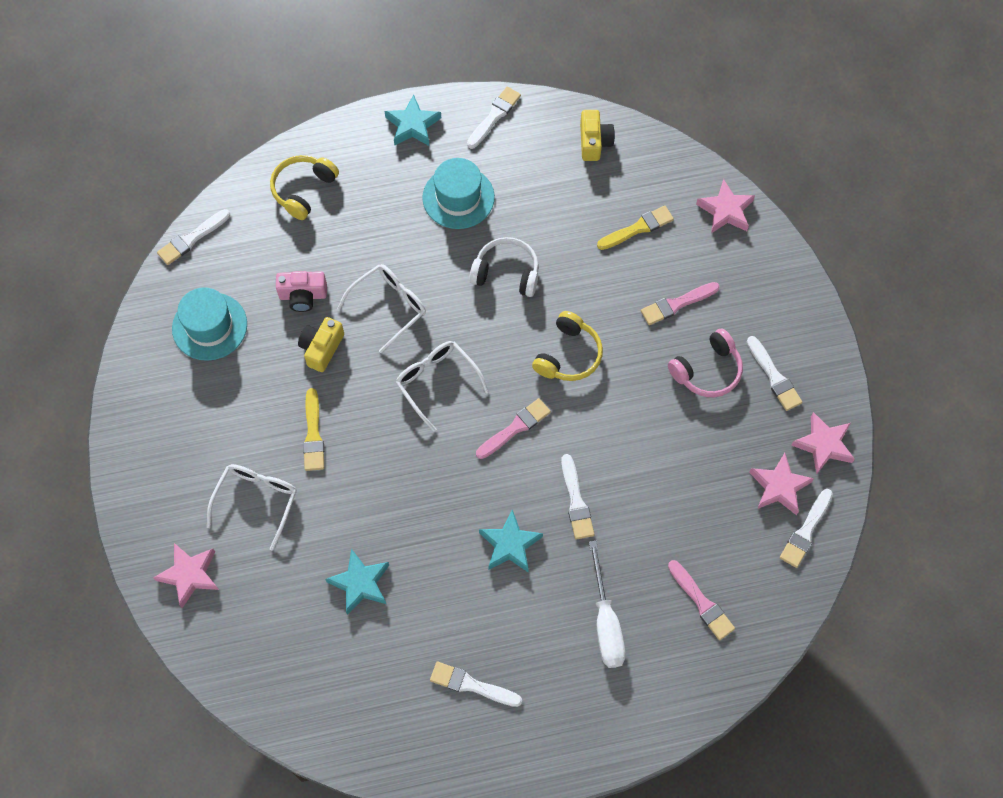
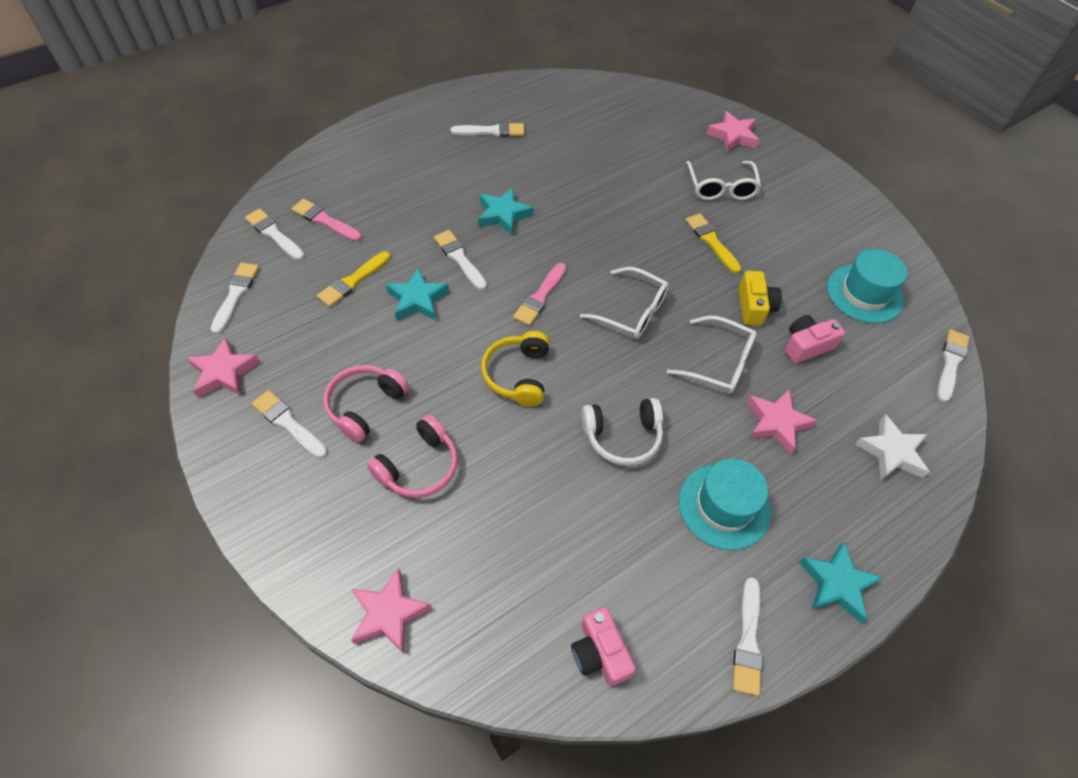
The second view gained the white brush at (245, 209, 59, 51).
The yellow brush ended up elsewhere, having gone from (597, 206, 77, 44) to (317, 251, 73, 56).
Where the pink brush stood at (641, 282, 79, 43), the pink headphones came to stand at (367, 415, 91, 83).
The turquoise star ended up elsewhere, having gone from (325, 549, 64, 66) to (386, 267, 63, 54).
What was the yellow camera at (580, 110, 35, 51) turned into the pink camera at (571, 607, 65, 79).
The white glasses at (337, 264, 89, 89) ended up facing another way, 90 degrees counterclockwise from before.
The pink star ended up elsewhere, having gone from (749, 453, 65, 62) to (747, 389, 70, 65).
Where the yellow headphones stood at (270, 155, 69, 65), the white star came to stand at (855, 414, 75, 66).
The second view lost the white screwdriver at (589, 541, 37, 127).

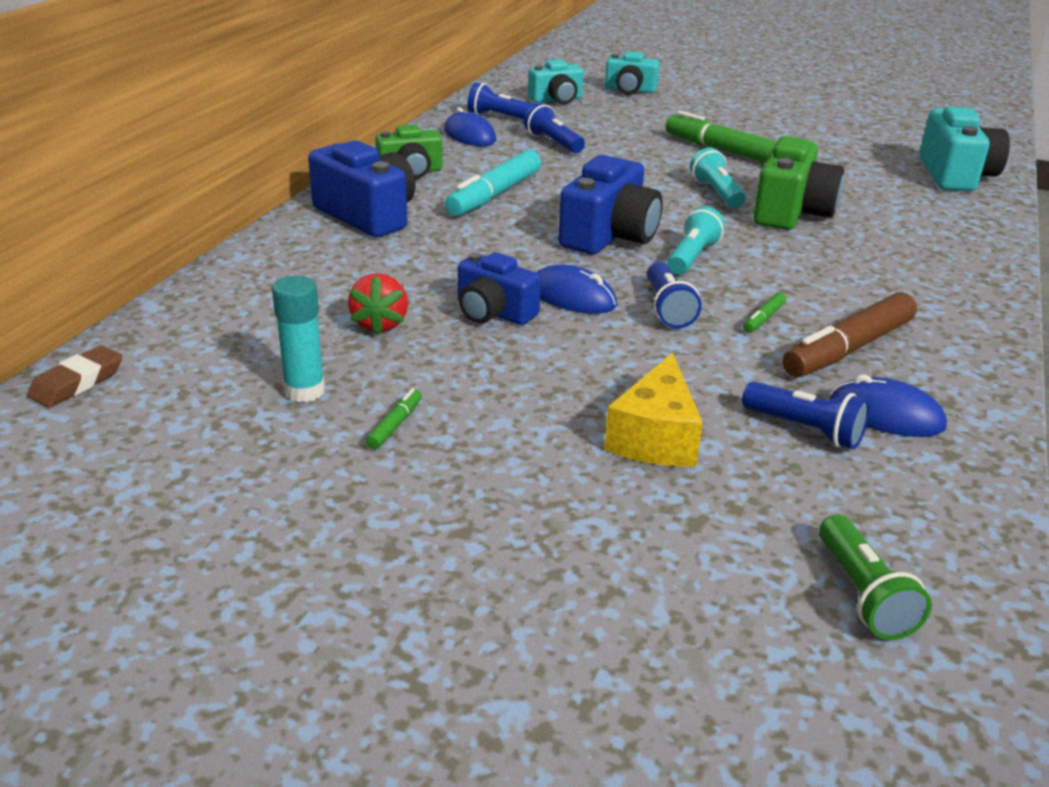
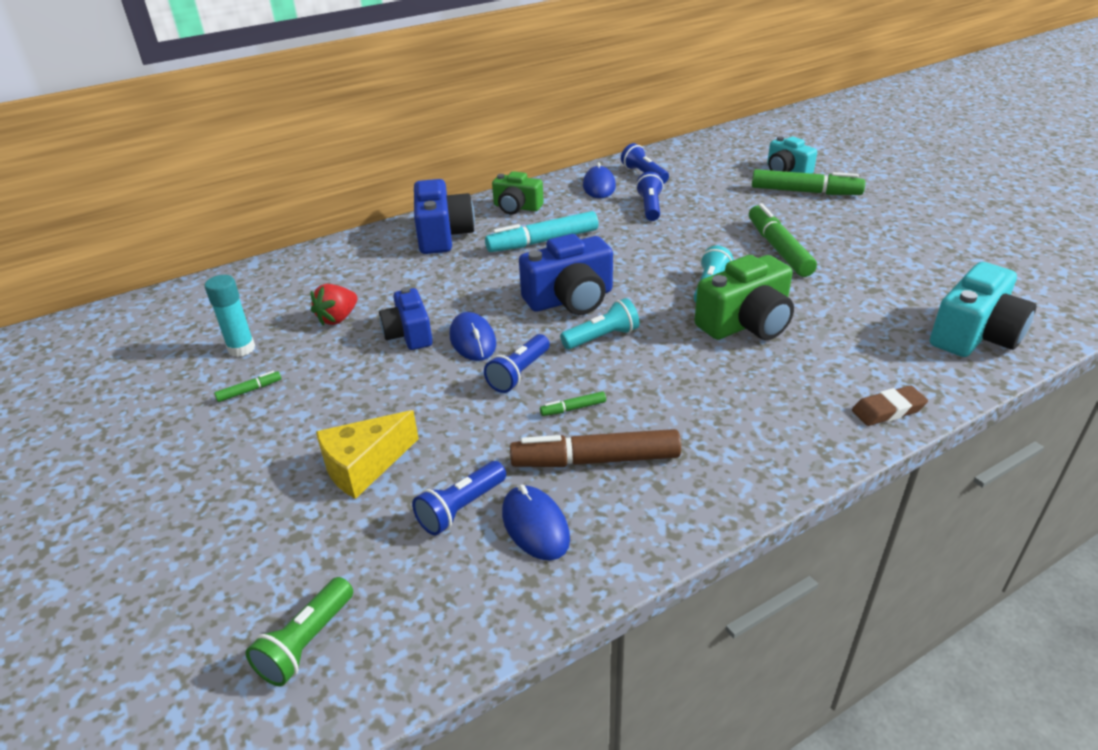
The blue flashlight at (742, 381, 128, 69) ended up facing another way, 60 degrees clockwise from before.
The second view gained the green marker at (752, 169, 113, 26).
The brown eraser ended up elsewhere, having gone from (27, 346, 95, 61) to (852, 385, 76, 41).
The second view lost the turquoise camera at (528, 59, 56, 45).

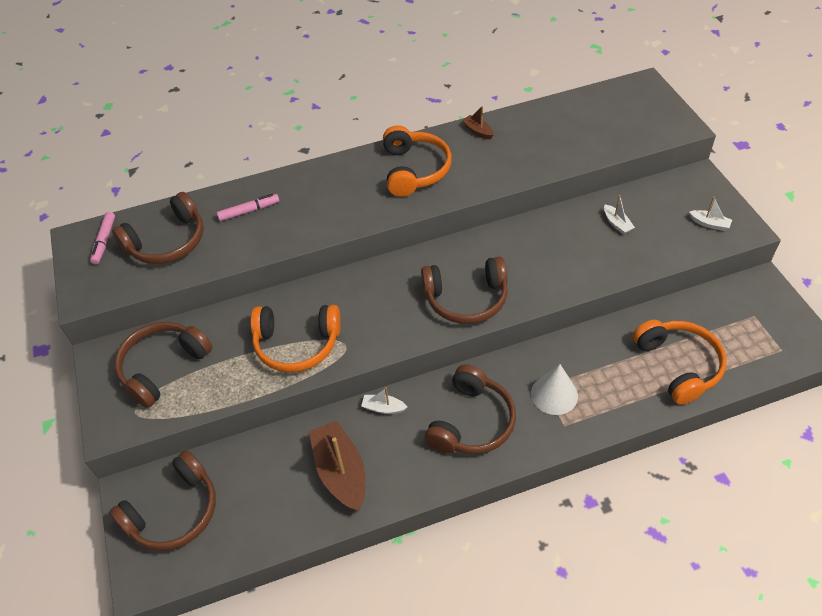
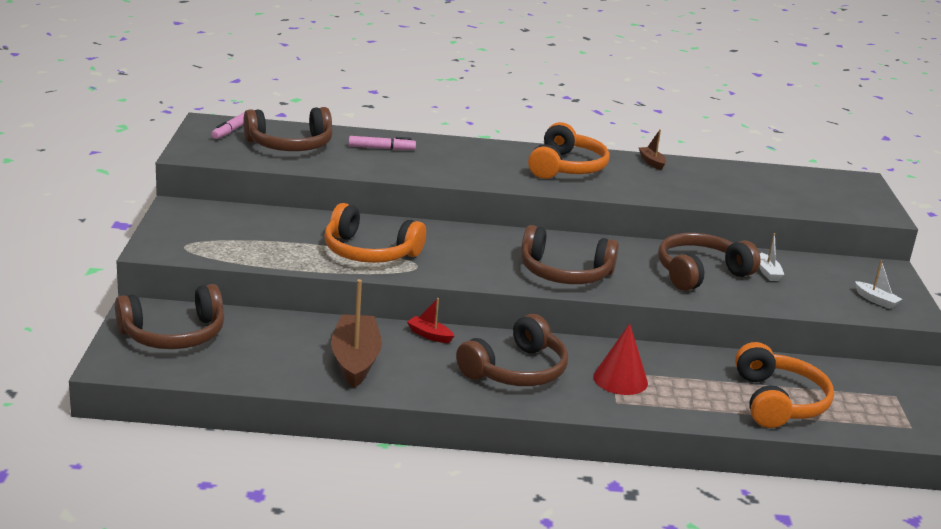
What was the white boat at (361, 387, 46, 27) turned into the red boat at (407, 298, 47, 45).
What was the white cone at (531, 364, 47, 51) turned into the red cone at (593, 323, 55, 72).
The brown headphones ended up elsewhere, having gone from (115, 322, 97, 86) to (658, 233, 103, 58).

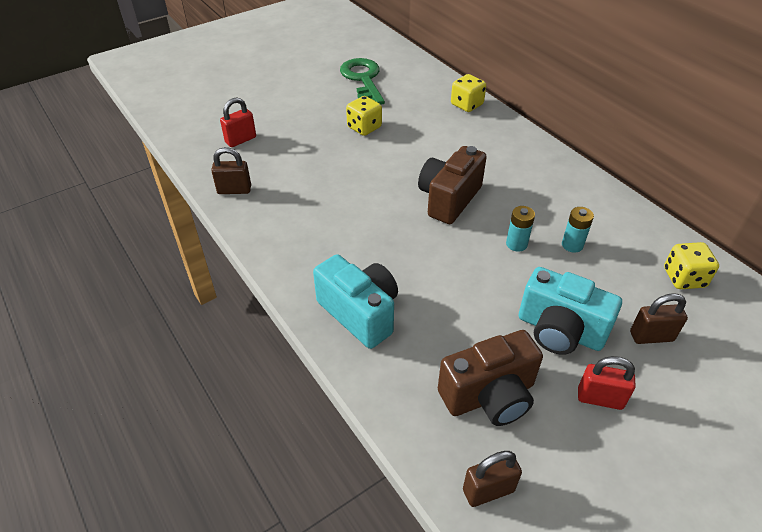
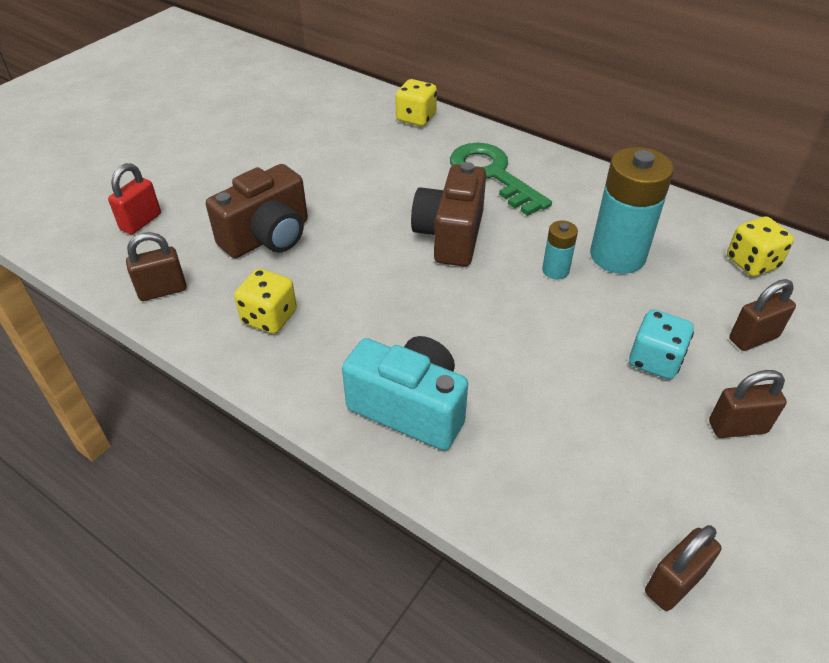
The brown camera ended up elsewhere, having gone from (438, 330, 105, 96) to (206, 164, 102, 94).
The yellow dice ended up elsewhere, having gone from (346, 96, 36, 40) to (234, 269, 63, 65).
The green key ended up elsewhere, having gone from (340, 58, 45, 47) to (450, 143, 102, 73).
The size of the turquoise battery at (562, 207, 32, 46) changed by a factor of 2.09.
Where the turquoise camera stood at (519, 267, 103, 88), the turquoise dice came to stand at (629, 309, 65, 70).
What was the red padlock at (578, 356, 58, 54) turned into the brown padlock at (709, 370, 78, 68).

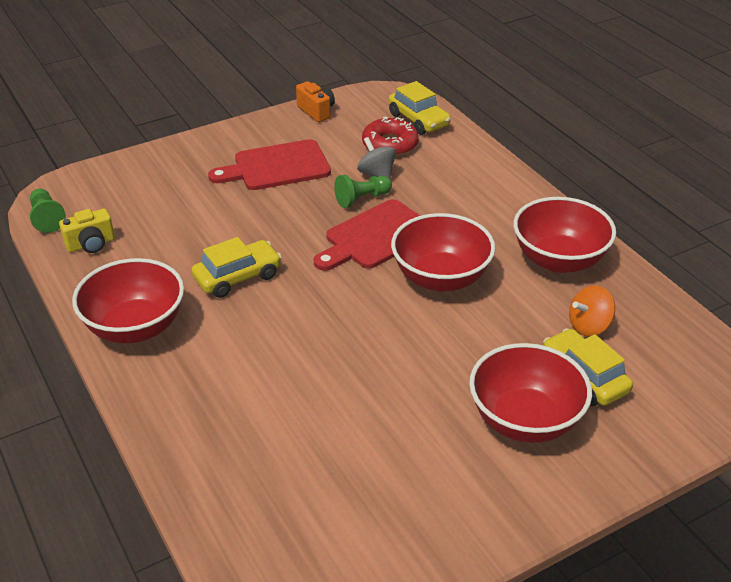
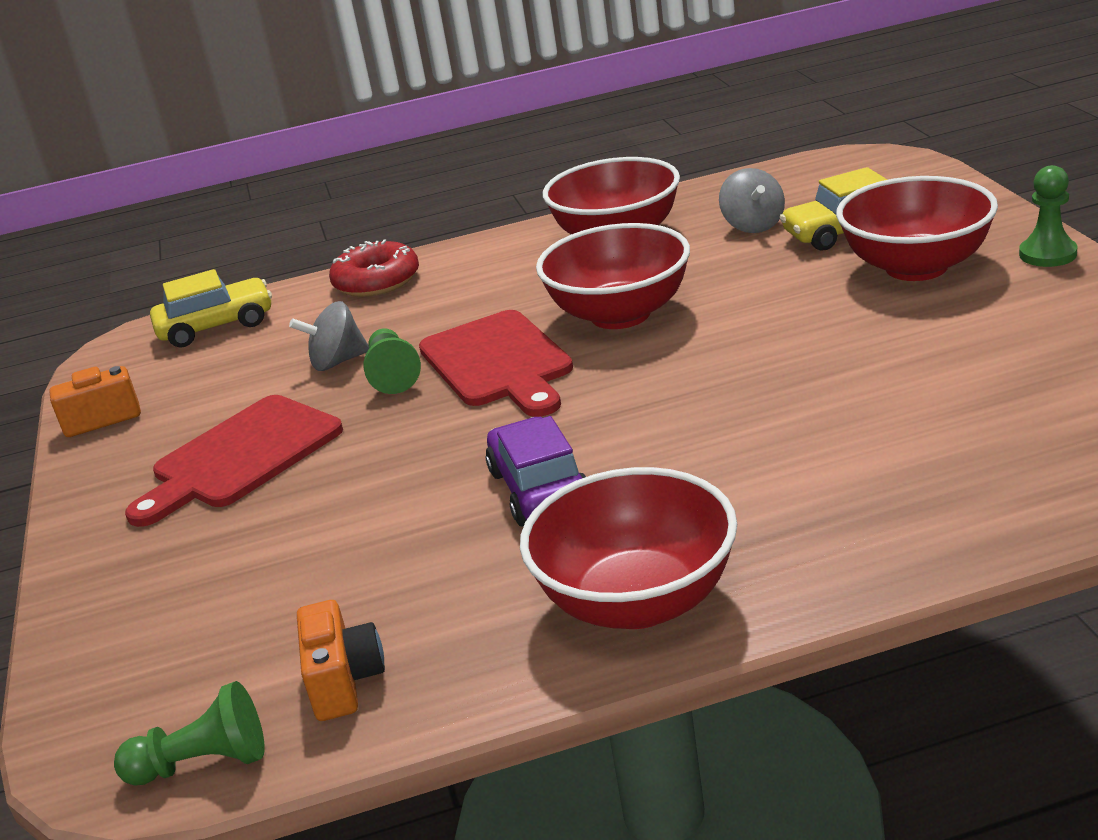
The red cutting board at (208, 139, 123, 51) ended up facing another way, 45 degrees clockwise from before.
What was the yellow camera at (59, 209, 56, 44) turned into the orange camera at (297, 600, 88, 121).
The red donut ended up elsewhere, having gone from (362, 116, 57, 40) to (329, 239, 90, 58).
What was the yellow car at (192, 237, 90, 61) turned into the purple car at (485, 416, 101, 111).
What was the orange spinning top at (569, 285, 46, 52) turned into the grey spinning top at (719, 168, 66, 65).
The second view gained the green pawn at (1019, 165, 58, 102).

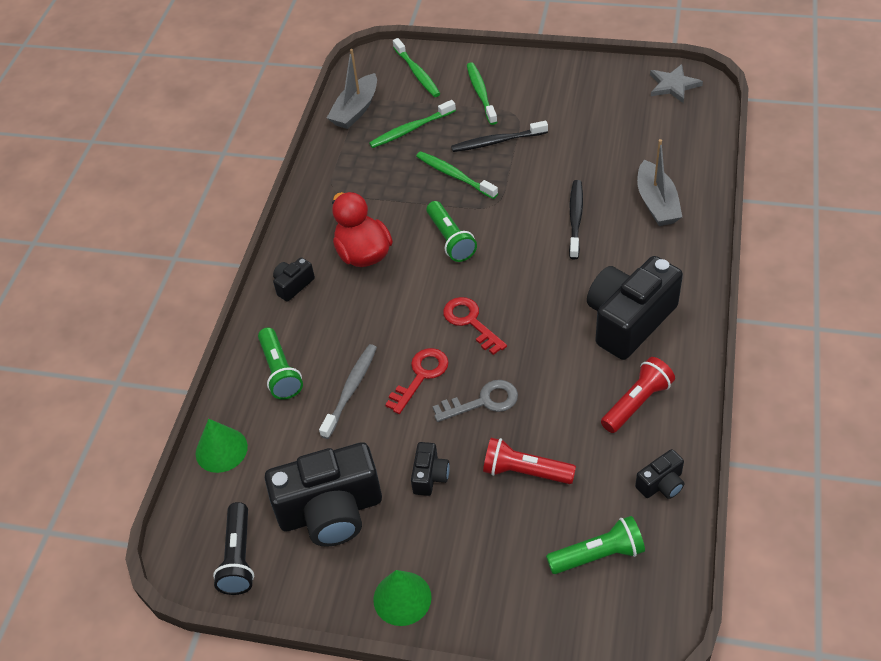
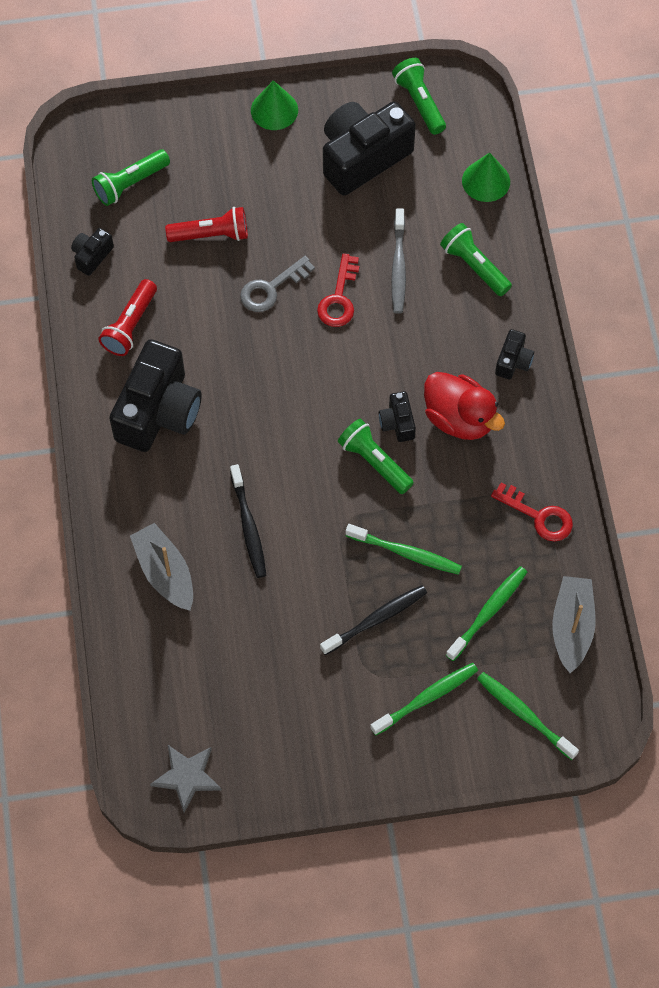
The green toothbrush at (467, 62, 30, 63) ended up facing another way, 90 degrees counterclockwise from before.
The black camera ended up elsewhere, having gone from (411, 442, 39, 54) to (379, 391, 37, 51).
What was the black flashlight at (213, 502, 41, 93) turned into the green flashlight at (392, 58, 54, 77).
The red key ended up elsewhere, having gone from (443, 297, 64, 58) to (491, 482, 82, 59).

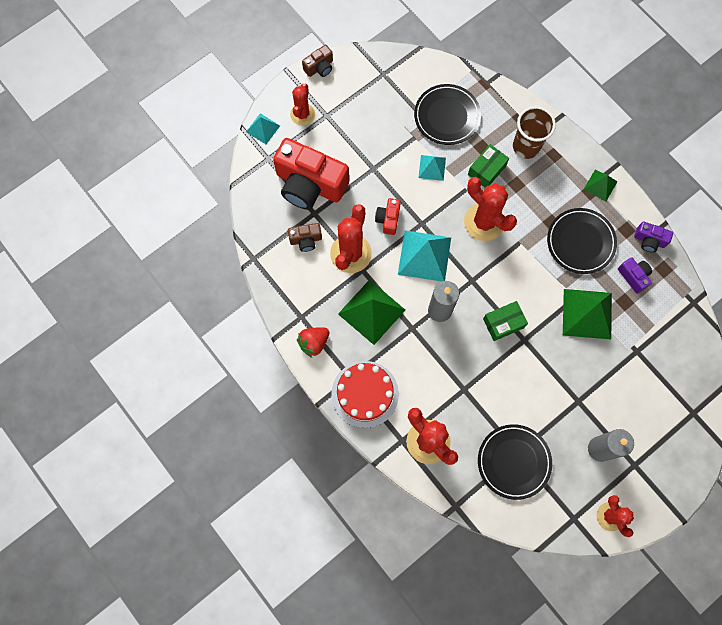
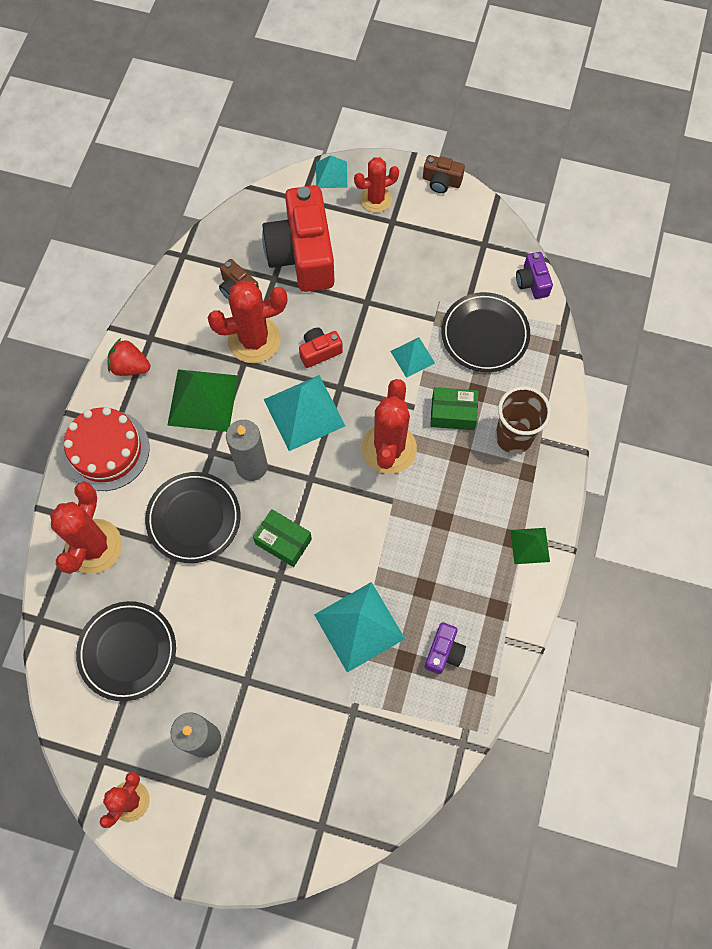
The black plate ended up elsewhere, having gone from (547, 208, 70, 66) to (145, 472, 96, 91).
What was the green pyramid at (563, 289, 49, 50) turned into the turquoise pyramid at (314, 582, 91, 91).
The purple camera ended up elsewhere, having gone from (634, 222, 39, 30) to (516, 252, 37, 47).

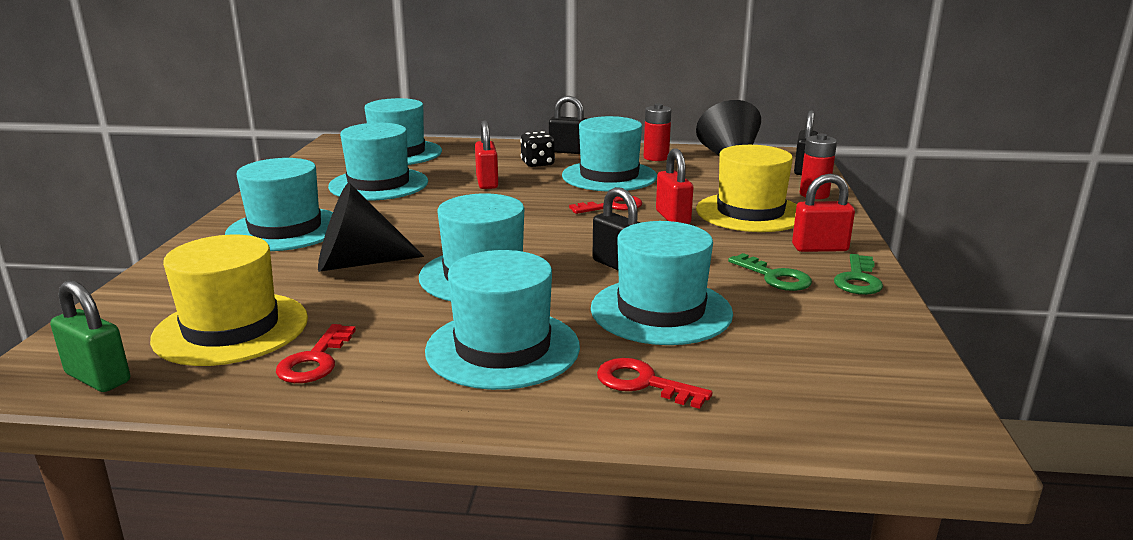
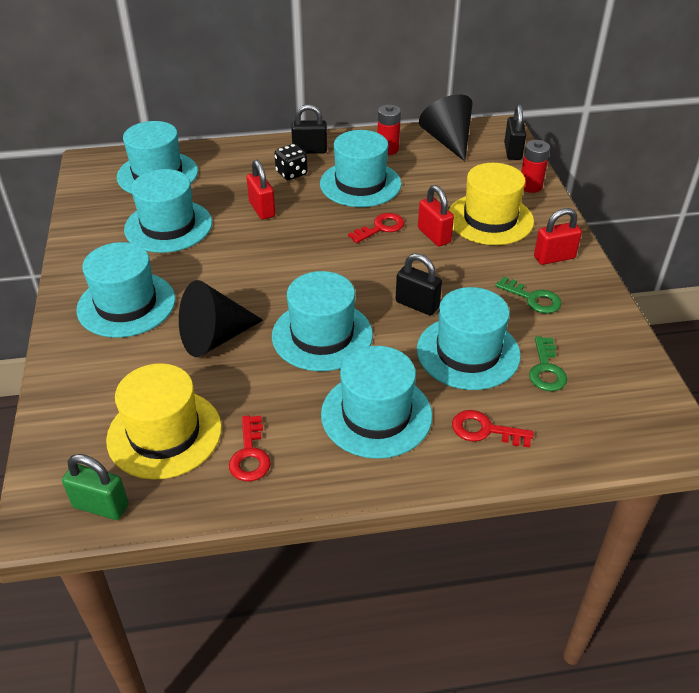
The green key ended up elsewhere, having gone from (834, 254, 49, 41) to (529, 337, 38, 54).

